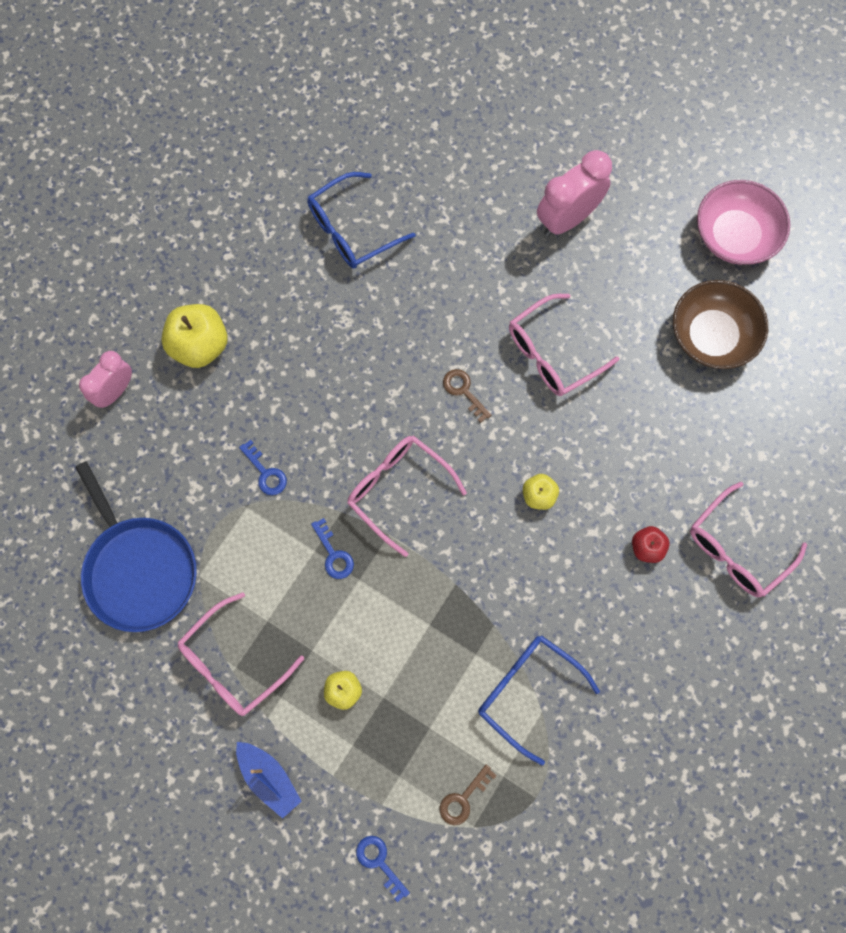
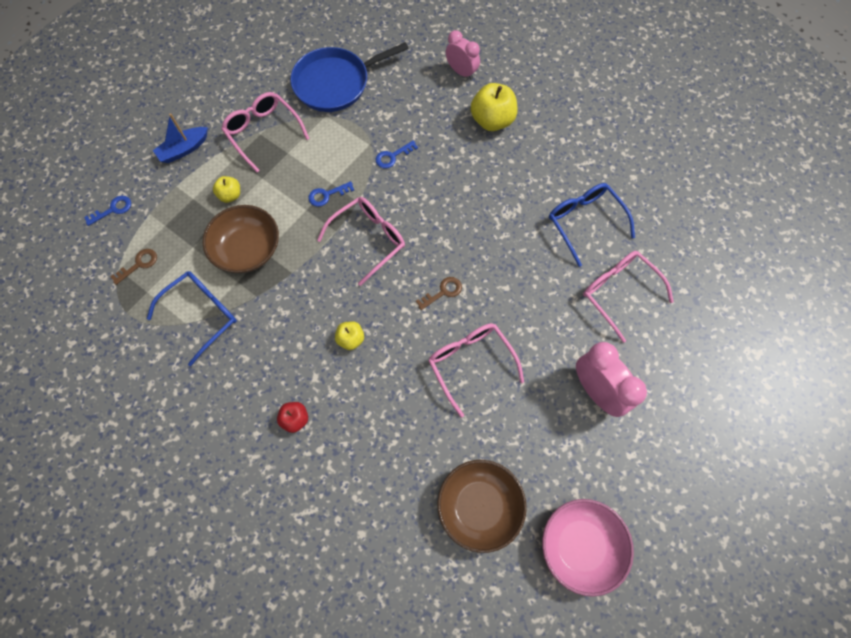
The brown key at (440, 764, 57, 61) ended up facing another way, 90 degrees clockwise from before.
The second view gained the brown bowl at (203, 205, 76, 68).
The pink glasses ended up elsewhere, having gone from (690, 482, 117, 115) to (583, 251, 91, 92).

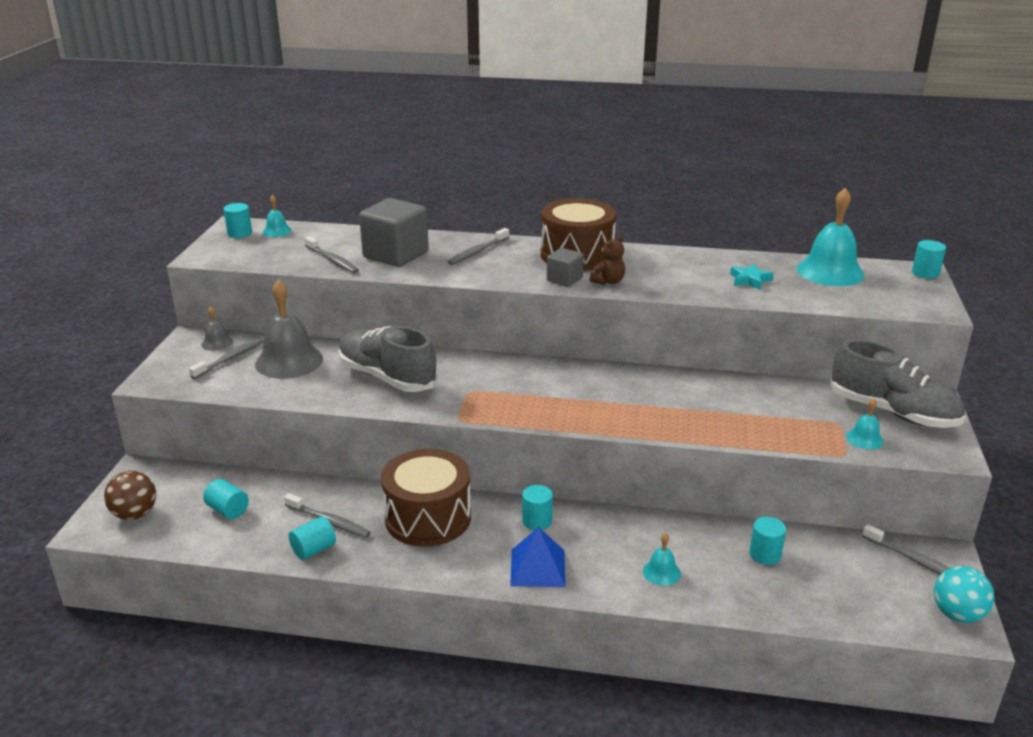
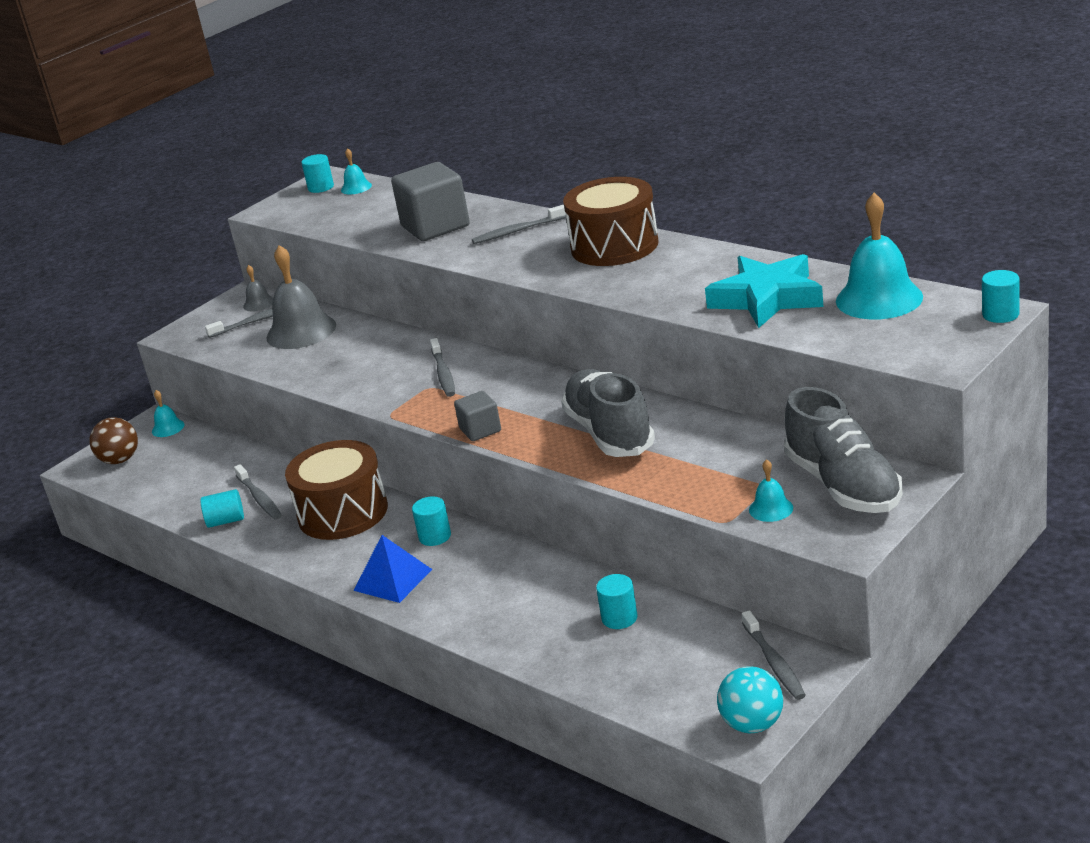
The turquoise bell ended up elsewhere, having gone from (643, 533, 38, 53) to (152, 390, 33, 47).
The grey toothbrush ended up elsewhere, having gone from (305, 236, 54, 37) to (430, 338, 25, 59).
The grey cube ended up elsewhere, having gone from (547, 248, 37, 39) to (454, 391, 47, 50).
The grey shoe ended up elsewhere, having gone from (338, 326, 100, 66) to (561, 369, 94, 88).
The size of the turquoise star at (730, 264, 44, 26) changed by a factor of 2.17.
The second view lost the turquoise cylinder at (203, 479, 46, 40).
The second view lost the brown teddy bear at (590, 235, 35, 50).

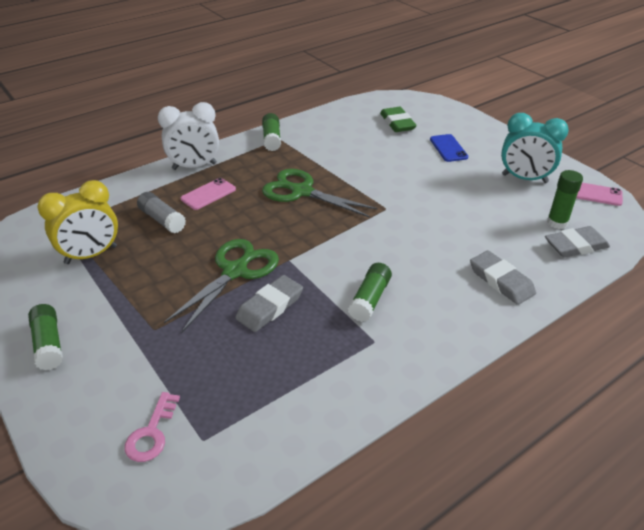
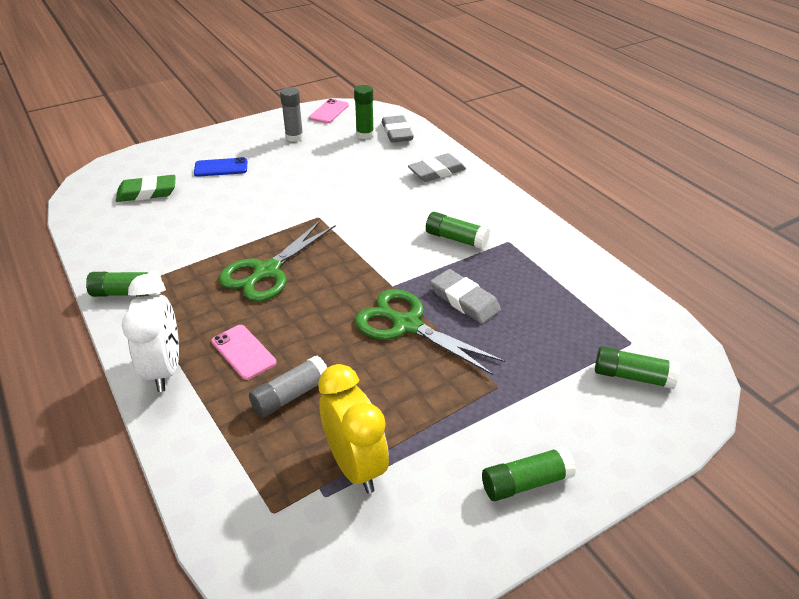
Where the turquoise clock stood at (501, 113, 68, 70), the grey glue stick came to stand at (280, 87, 23, 55).
Where the pink key stood at (124, 392, 56, 70), the green glue stick came to stand at (595, 346, 85, 43).

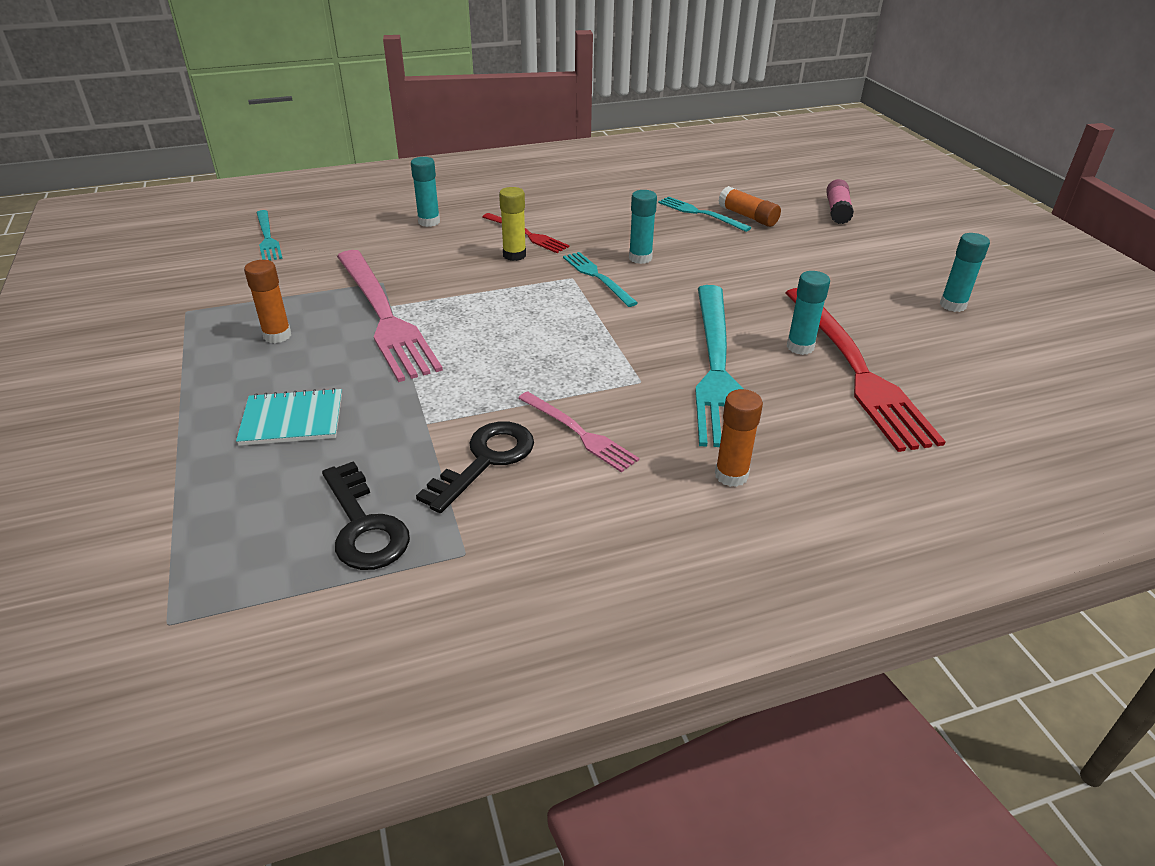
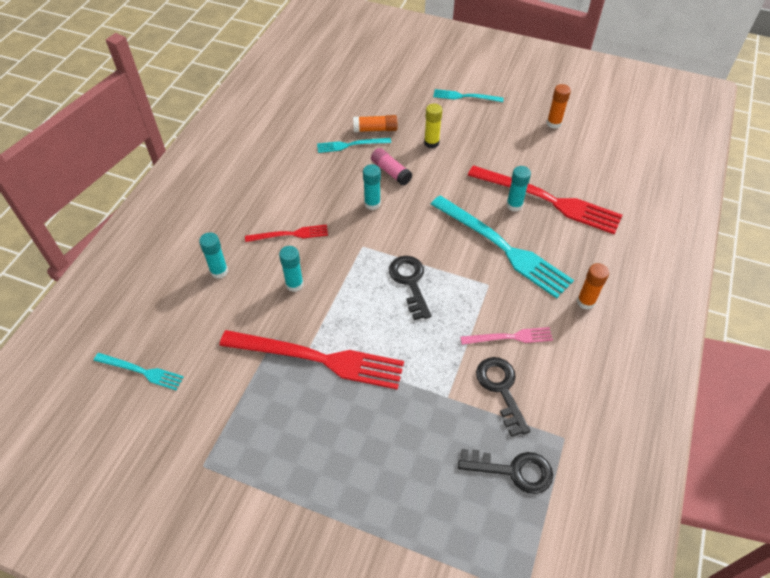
What was the pink fork at (337, 250, 106, 132) turned into the red fork at (219, 330, 185, 60).
The turquoise glue stick ended up elsewhere, having gone from (940, 233, 50, 79) to (279, 246, 25, 46).
The pink glue stick ended up elsewhere, having gone from (826, 179, 28, 45) to (371, 148, 41, 38).
The second view gained the black key at (389, 256, 42, 64).
The yellow glue stick ended up elsewhere, having gone from (499, 187, 27, 74) to (424, 104, 18, 44).
The turquoise fork ended up elsewhere, having gone from (563, 252, 75, 55) to (433, 89, 71, 13).
The orange glue stick ended up elsewhere, having gone from (244, 260, 47, 83) to (547, 84, 24, 45).
The second view lost the turquoise notebook at (236, 388, 106, 58).

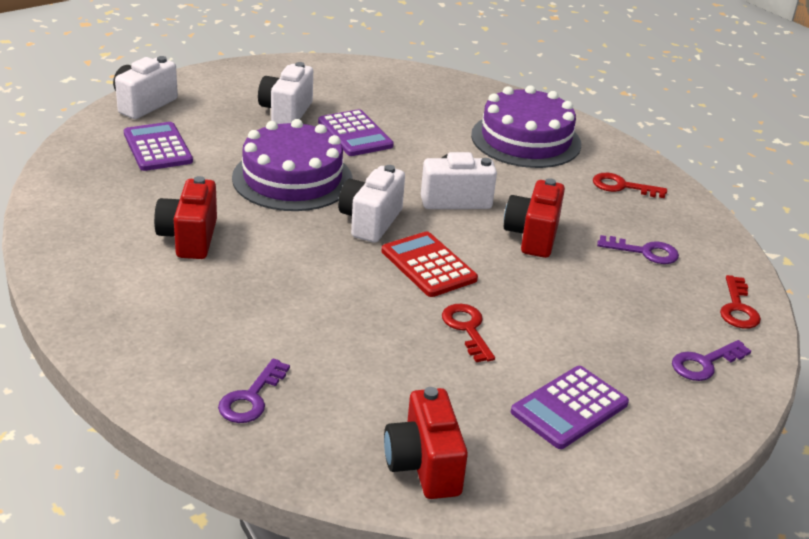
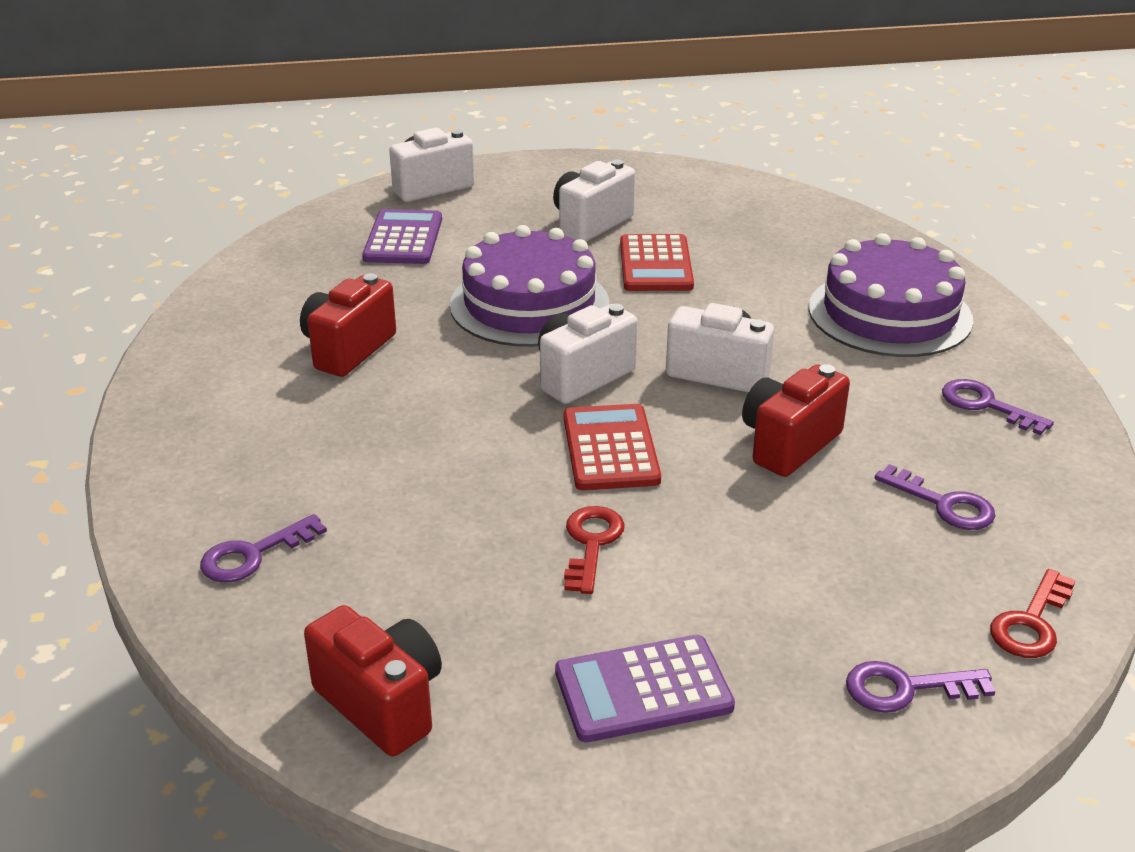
The red camera at (384, 387, 84, 112) ended up facing another way, 120 degrees clockwise from before.
What was the purple calculator at (318, 109, 76, 47) turned into the red calculator at (620, 234, 74, 57).
What was the red key at (593, 173, 74, 25) turned into the purple key at (942, 379, 112, 56).

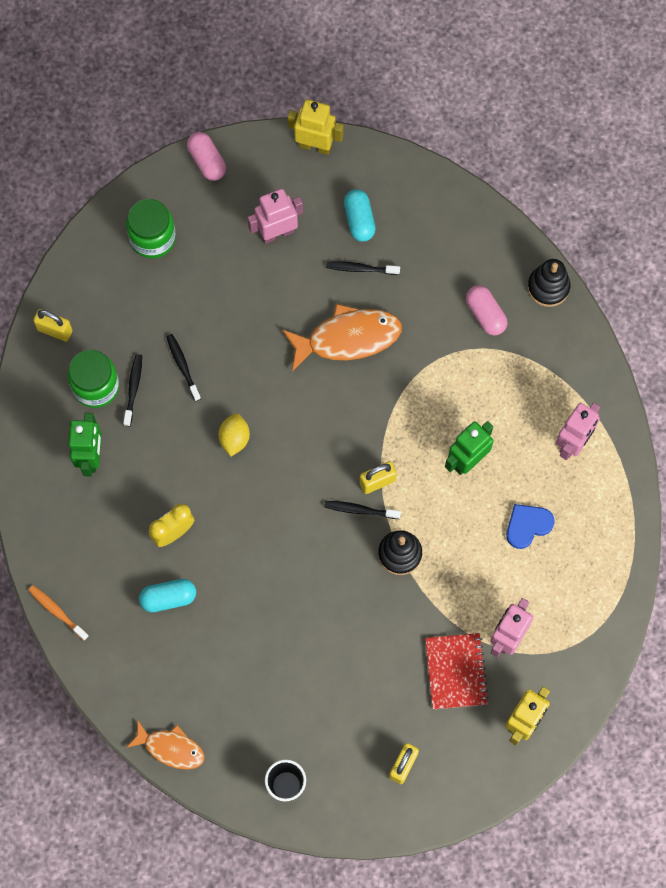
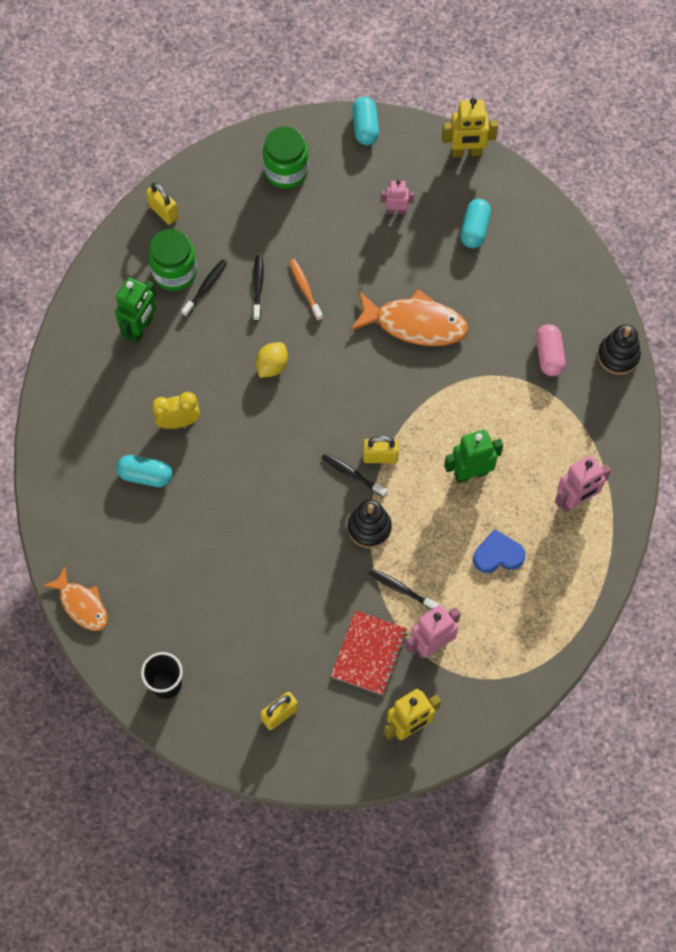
The orange toothbrush ended up elsewhere, having gone from (28, 585, 61, 56) to (289, 259, 34, 62).
What was the pink capsule at (187, 132, 39, 49) turned into the turquoise capsule at (352, 97, 27, 48).
The black toothbrush ended up elsewhere, having gone from (326, 261, 74, 14) to (369, 568, 70, 42).
The size of the pink robot at (247, 189, 56, 55) changed by a factor of 0.61.
The yellow robot at (288, 99, 55, 56) ended up facing another way, 135 degrees clockwise from before.

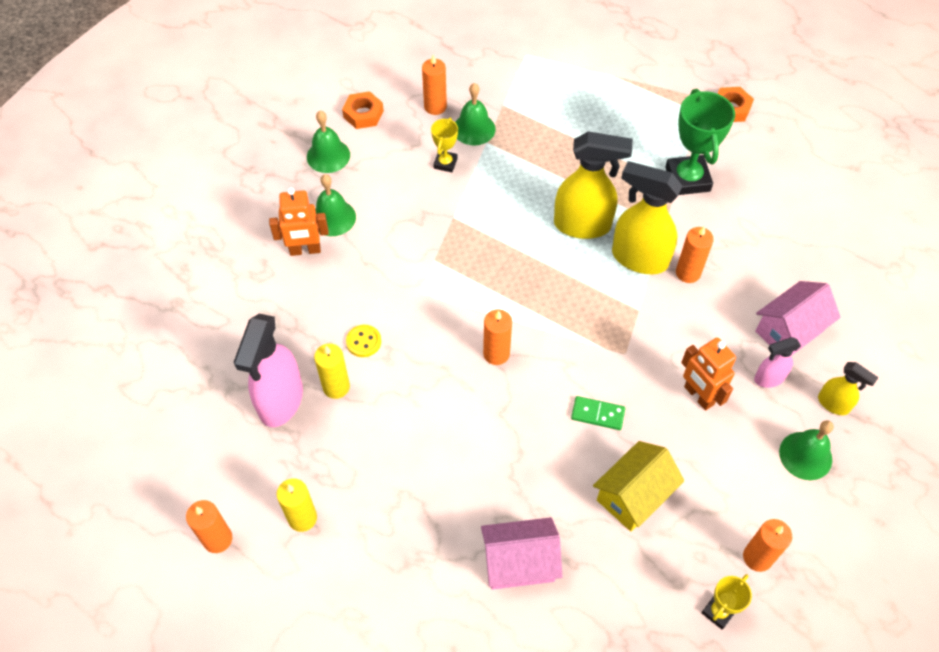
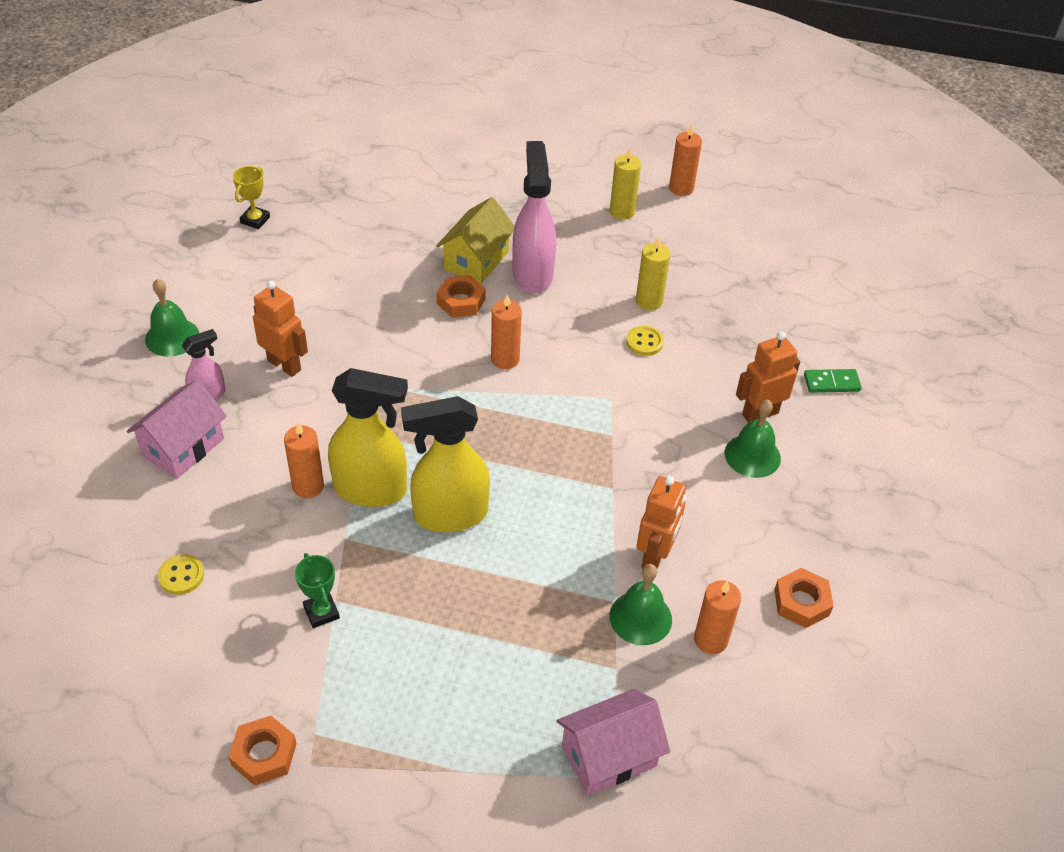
The second view gained the yellow button at (158, 554, 46, 41).
The size of the green trophy at (665, 89, 70, 106) changed by a factor of 0.53.
The second view gained the orange nut at (436, 275, 50, 42).
The yellow house ended up elsewhere, having gone from (593, 441, 91, 90) to (437, 197, 77, 87).
The pink spray bottle ended up elsewhere, having gone from (234, 313, 69, 114) to (512, 141, 44, 153).
The pink house ended up elsewhere, having gone from (481, 517, 82, 73) to (557, 689, 113, 106).
Where the yellow trophy stood at (431, 117, 27, 55), the orange robot came to stand at (637, 476, 49, 93).
The green domino ended up elsewhere, having gone from (571, 396, 55, 34) to (804, 369, 58, 24).
The second view lost the green bell at (307, 111, 43, 62).
The second view lost the orange candle at (743, 519, 49, 53).
The second view lost the yellow spray bottle at (818, 362, 61, 53).

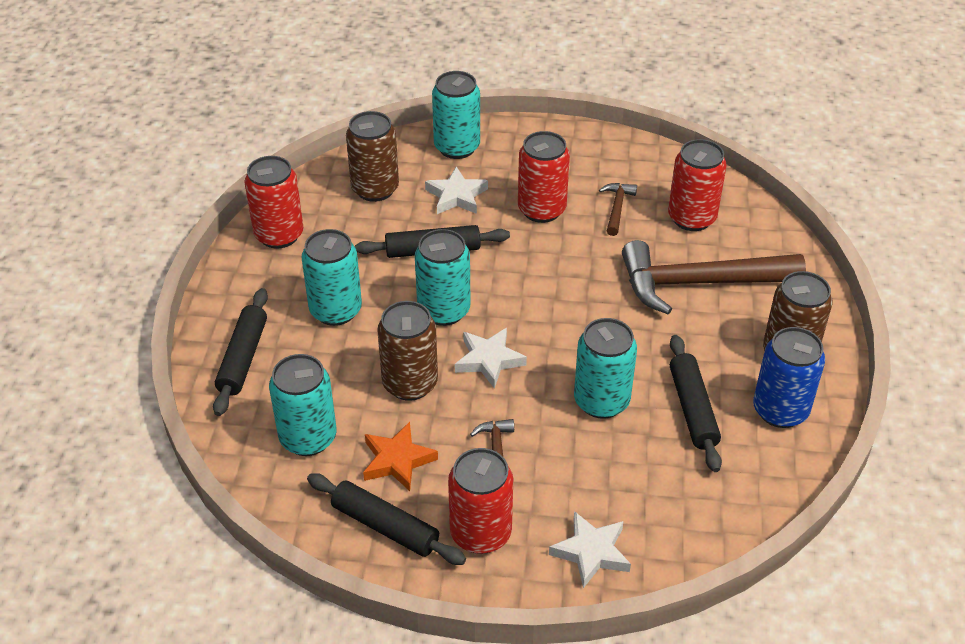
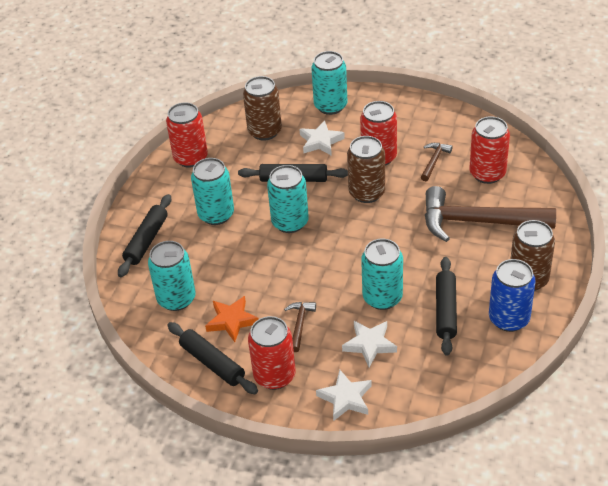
The white star ended up elsewhere, having gone from (455, 328, 72, 61) to (342, 321, 55, 46).
The brown can ended up elsewhere, having gone from (377, 301, 61, 100) to (347, 136, 38, 67).

